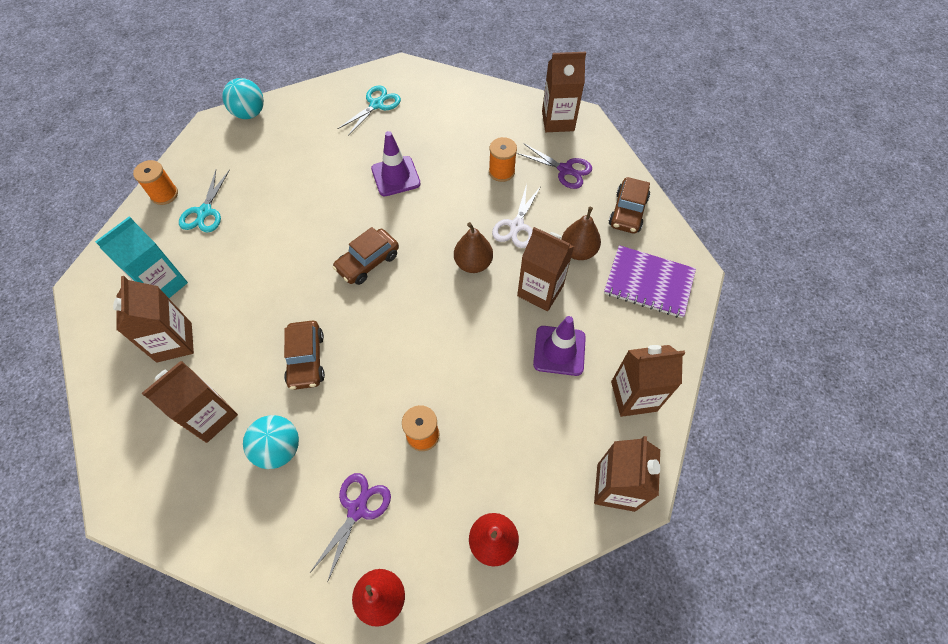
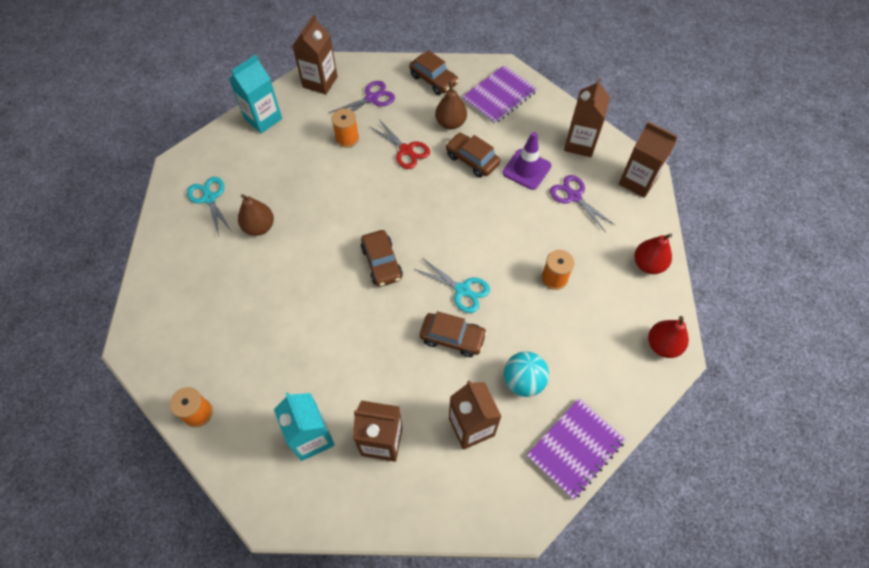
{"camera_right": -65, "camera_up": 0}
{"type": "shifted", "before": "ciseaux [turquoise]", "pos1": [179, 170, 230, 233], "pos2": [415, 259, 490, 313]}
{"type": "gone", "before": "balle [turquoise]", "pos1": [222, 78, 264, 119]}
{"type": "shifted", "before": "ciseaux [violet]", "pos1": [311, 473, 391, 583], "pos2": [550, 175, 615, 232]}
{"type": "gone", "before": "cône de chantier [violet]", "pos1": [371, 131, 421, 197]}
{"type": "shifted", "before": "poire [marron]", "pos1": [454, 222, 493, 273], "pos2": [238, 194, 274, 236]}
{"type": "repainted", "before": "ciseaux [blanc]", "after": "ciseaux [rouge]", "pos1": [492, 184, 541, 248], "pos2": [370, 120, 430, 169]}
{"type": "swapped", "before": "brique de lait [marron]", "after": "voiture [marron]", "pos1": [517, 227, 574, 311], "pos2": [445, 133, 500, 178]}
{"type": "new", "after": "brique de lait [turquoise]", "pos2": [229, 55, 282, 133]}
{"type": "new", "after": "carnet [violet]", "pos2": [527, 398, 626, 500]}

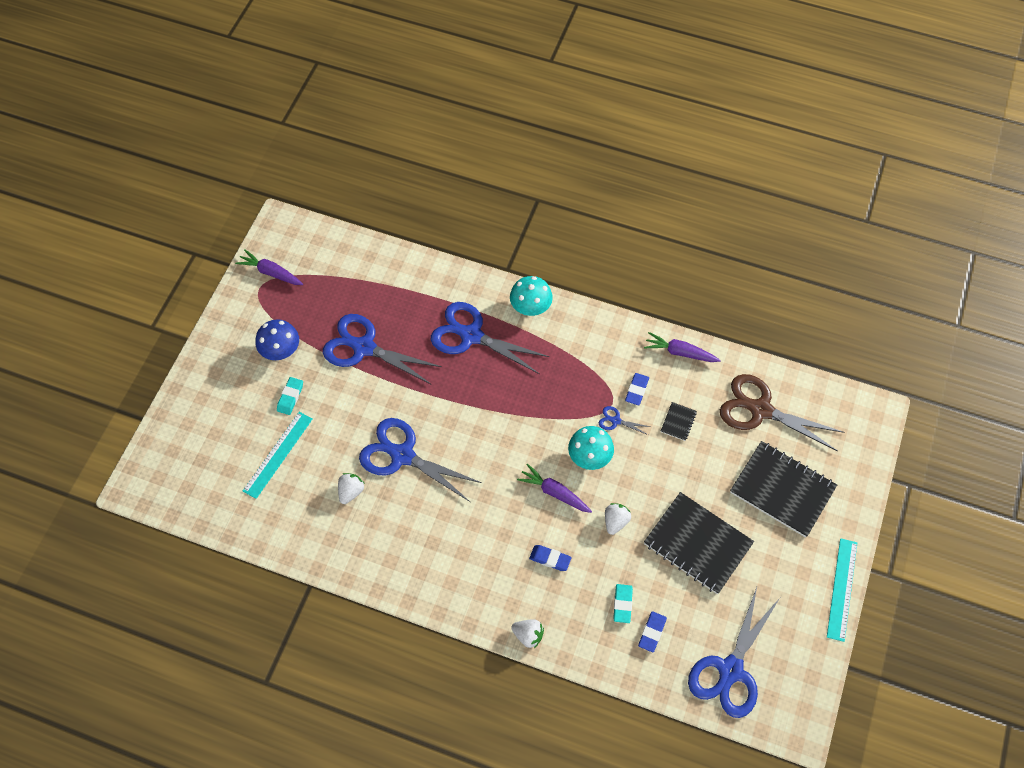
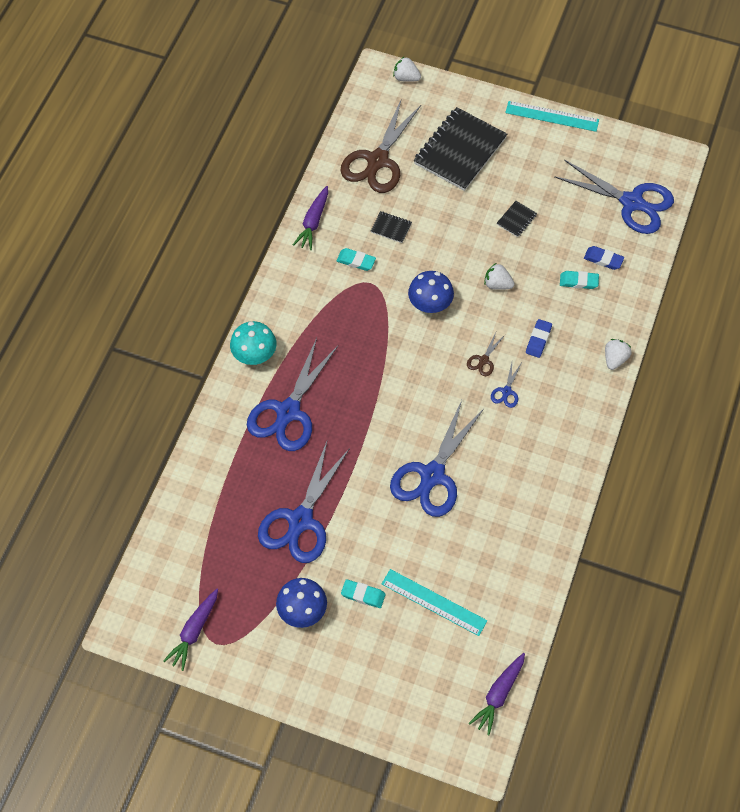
{"camera_right": -90, "camera_up": 0}
{"type": "shifted", "before": "fraise [blanc]", "pos1": [338, 473, 365, 504], "pos2": [393, 56, 421, 82]}
{"type": "shifted", "before": "carotte [violet]", "pos1": [517, 464, 592, 513], "pos2": [469, 653, 525, 735]}
{"type": "repainted", "before": "champignon [turquoise]", "after": "champignon [bleu]", "pos1": [568, 426, 614, 470], "pos2": [408, 271, 454, 313]}
{"type": "shifted", "before": "ciseaux [bleu]", "pos1": [599, 406, 650, 435], "pos2": [491, 363, 521, 408]}
{"type": "repainted", "before": "gomme [bleu]", "after": "gomme [turquoise]", "pos1": [625, 373, 649, 405], "pos2": [337, 248, 376, 271]}
{"type": "scaled", "before": "carnet [noir]", "pos1": [644, 492, 754, 594], "pos2": [497, 201, 537, 237], "scale": 0.42}
{"type": "new", "after": "ciseaux [marron]", "pos2": [467, 332, 505, 376]}

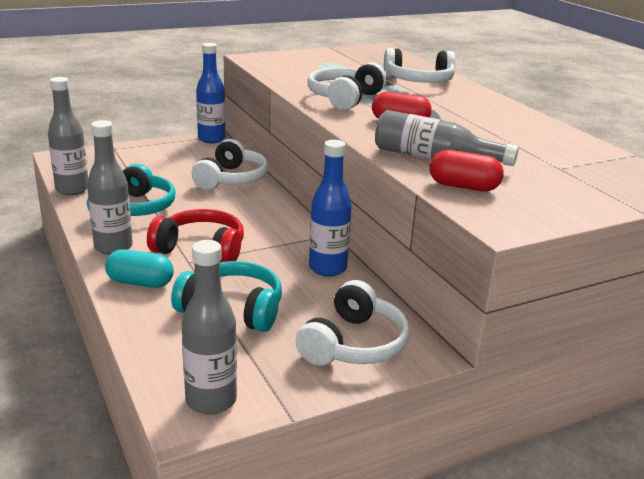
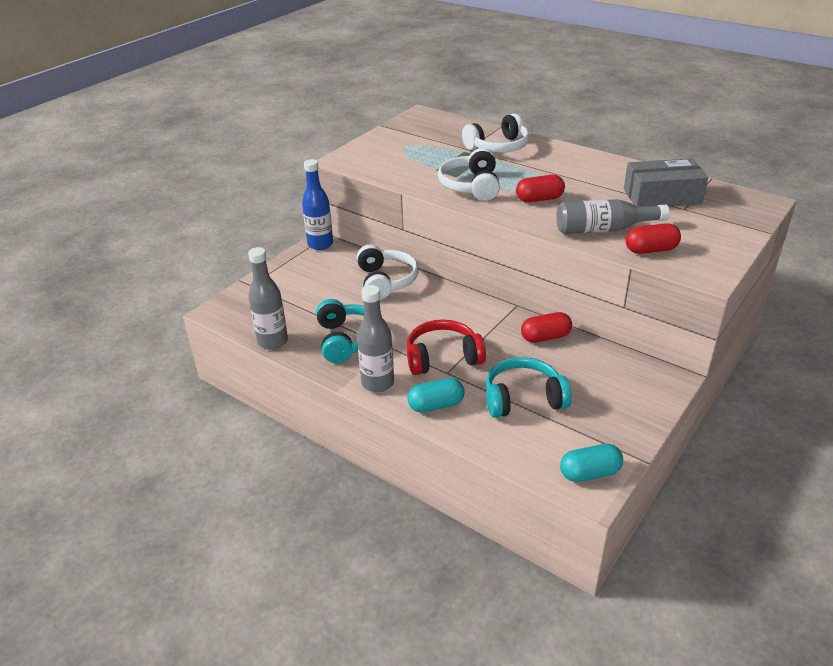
{"camera_right": -25, "camera_up": 10}
{"type": "swapped", "before": "bouteille [gris]", "after": "gélule [turquoise]", "pos1": [182, 240, 237, 415], "pos2": [560, 444, 623, 482]}
{"type": "gone", "before": "casque audio [blanc]", "pos1": [296, 280, 409, 365]}
{"type": "swapped", "before": "bouteille [bleu]", "after": "gélule [rouge]", "pos1": [309, 140, 352, 276], "pos2": [521, 312, 572, 343]}
{"type": "new", "after": "boîte [gris]", "pos2": [624, 158, 708, 207]}

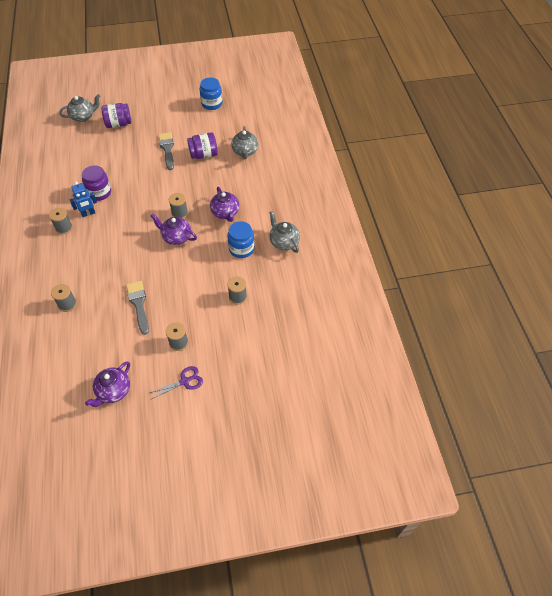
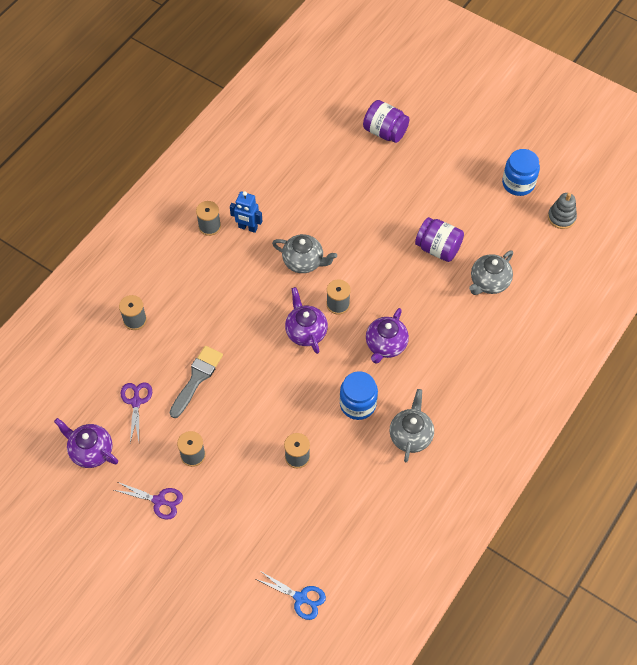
{"camera_right": 45, "camera_up": 5}
{"type": "shifted", "before": "théière [gris]", "pos1": [59, 94, 100, 122], "pos2": [272, 234, 337, 273]}
{"type": "gone", "before": "bocal [violet]", "pos1": [82, 165, 111, 201]}
{"type": "rotated", "before": "théière [violet]", "pos1": [85, 361, 130, 407], "pos2": [54, 418, 118, 468], "turn": 45}
{"type": "gone", "before": "pinceau [gris]", "pos1": [158, 132, 174, 170]}
{"type": "new", "after": "ciseaux [violet]", "pos2": [120, 382, 152, 443]}
{"type": "new", "after": "ciseaux [bleu]", "pos2": [256, 571, 326, 620]}
{"type": "new", "after": "jouet à empiler [gris]", "pos2": [548, 193, 577, 229]}

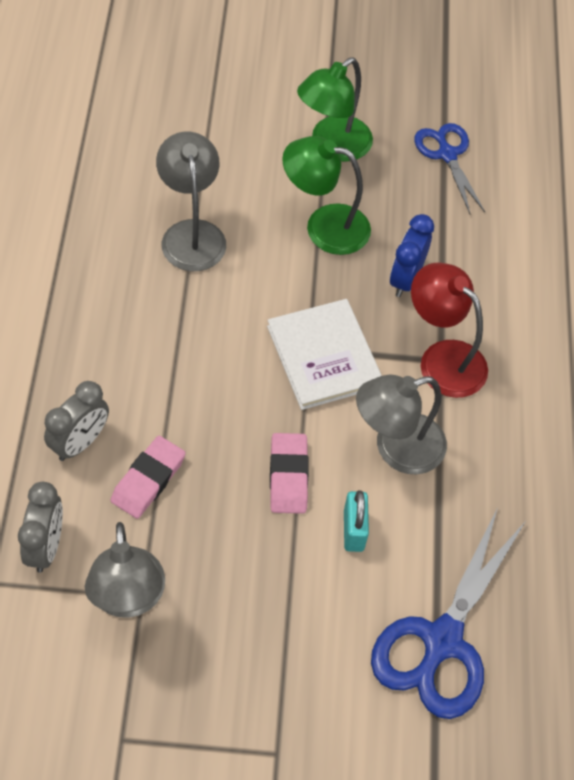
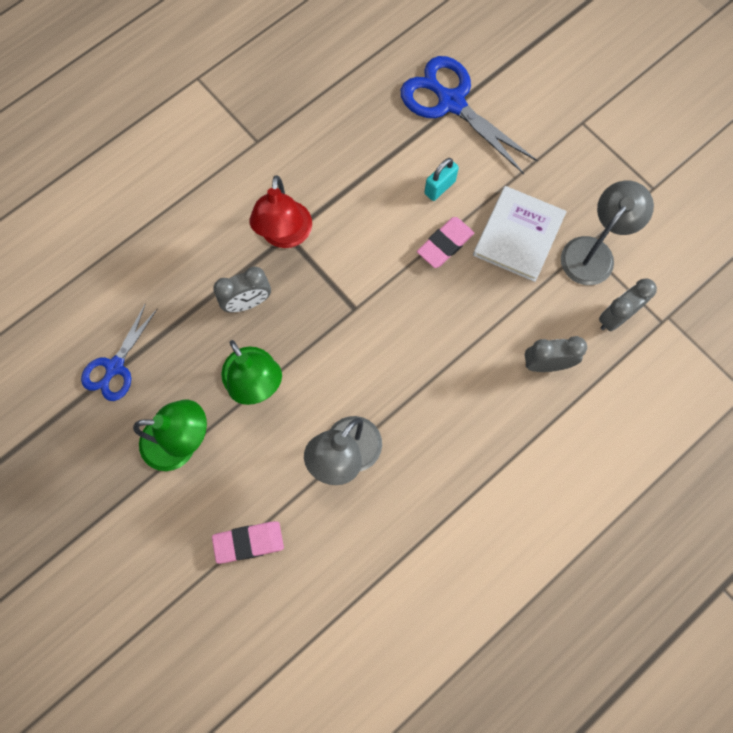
{"camera_right": -130, "camera_up": 15}
{"type": "shifted", "before": "gomme [rose]", "pos1": [110, 436, 186, 519], "pos2": [212, 521, 284, 564]}
{"type": "shifted", "before": "livre [blanc]", "pos1": [267, 299, 382, 410], "pos2": [473, 186, 567, 282]}
{"type": "gone", "before": "lampe [gris]", "pos1": [356, 375, 447, 474]}
{"type": "rotated", "before": "ciseaux [bleu]", "pos1": [371, 508, 526, 719], "pos2": [401, 56, 538, 174], "turn": -120}
{"type": "repainted", "before": "réveil [bleu]", "after": "réveil [gris]", "pos1": [390, 214, 434, 297], "pos2": [213, 267, 271, 313]}

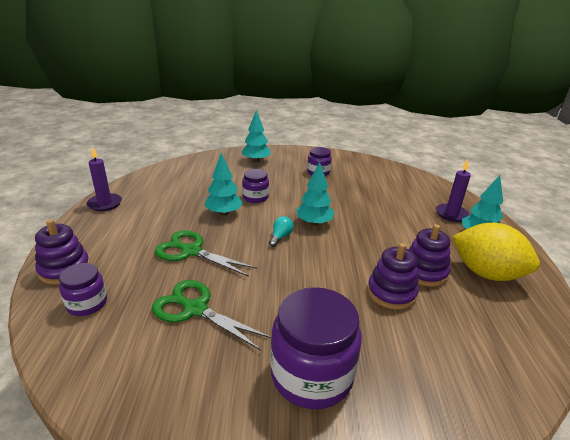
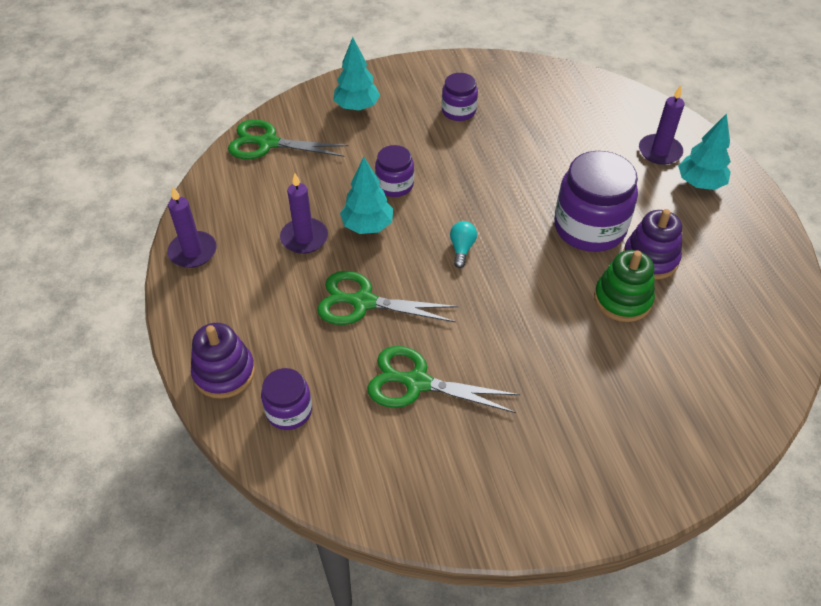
{"camera_right": -15, "camera_up": 20}
{"type": "shifted", "before": "bocal [violet]", "pos1": [270, 287, 362, 409], "pos2": [554, 151, 638, 252]}
{"type": "gone", "before": "arbre [turquoise]", "pos1": [296, 162, 334, 226]}
{"type": "repainted", "before": "jouet à empiler [violet]", "after": "jouet à empiler [vert]", "pos1": [367, 243, 419, 310], "pos2": [594, 250, 655, 322]}
{"type": "gone", "before": "citron [jaune]", "pos1": [452, 223, 540, 281]}
{"type": "new", "after": "ciseaux [vert]", "pos2": [228, 119, 349, 159]}
{"type": "new", "after": "bougie [violet]", "pos2": [280, 173, 328, 254]}

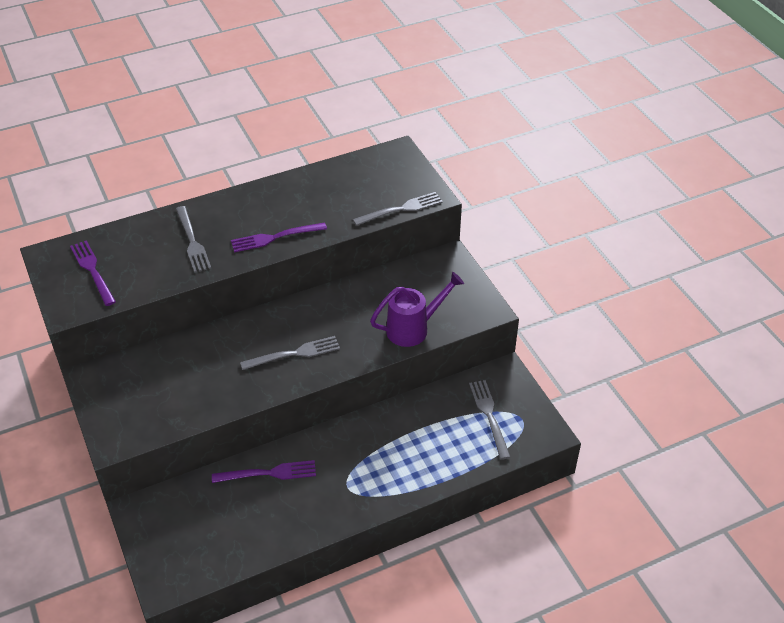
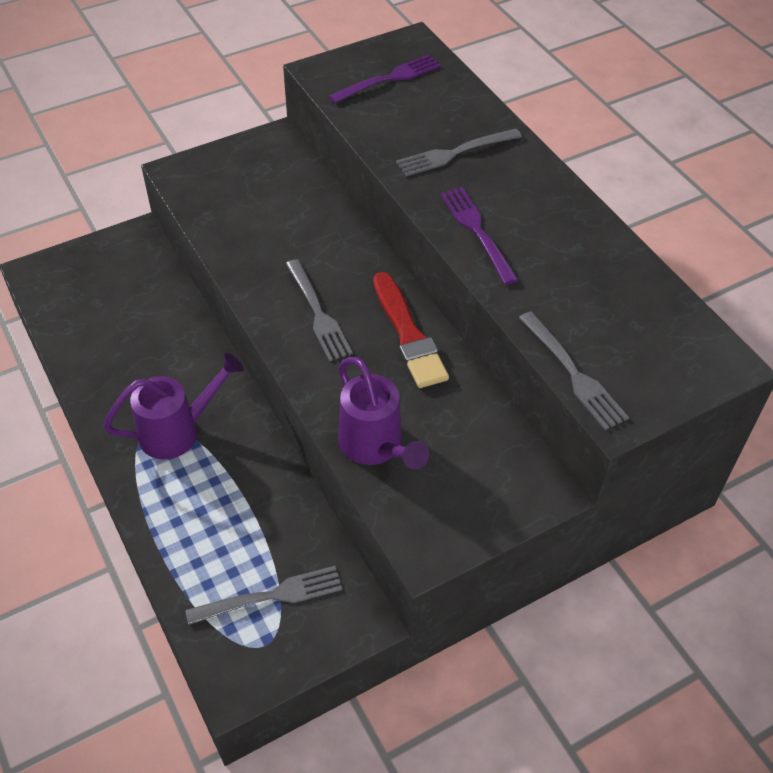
{"camera_right": 85, "camera_up": 5}
{"type": "gone", "before": "fourchette [violet]", "pos1": [212, 460, 316, 483]}
{"type": "new", "after": "arrosoir [violet]", "pos2": [104, 353, 244, 459]}
{"type": "new", "after": "pinceau [rouge]", "pos2": [374, 272, 449, 388]}

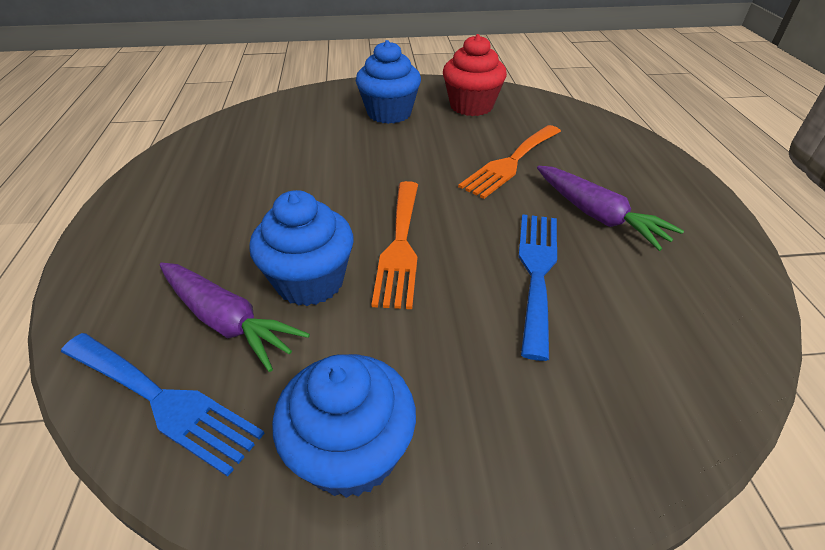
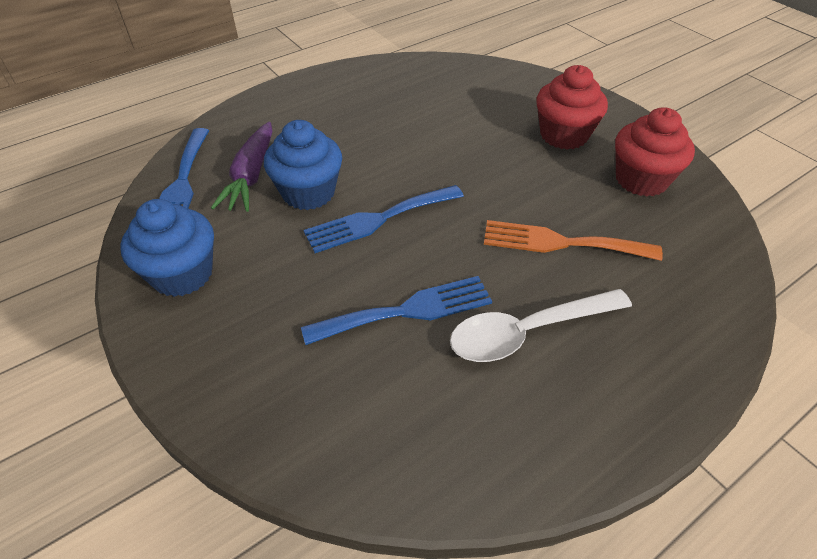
{"camera_right": 60, "camera_up": 5}
{"type": "repainted", "before": "muffin [bleu]", "after": "muffin [rouge]", "pos1": [356, 40, 421, 124], "pos2": [536, 65, 608, 150]}
{"type": "repainted", "before": "fourchette [orange]", "after": "fourchette [bleu]", "pos1": [371, 181, 418, 309], "pos2": [303, 185, 464, 253]}
{"type": "swapped", "before": "carotte [violet]", "after": "cuillère [blanc]", "pos1": [537, 166, 684, 251], "pos2": [450, 289, 632, 362]}

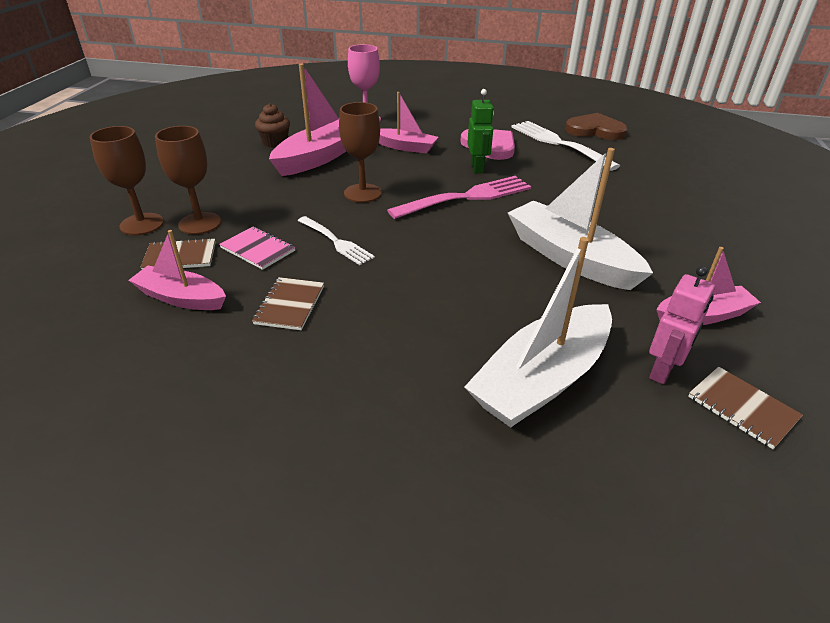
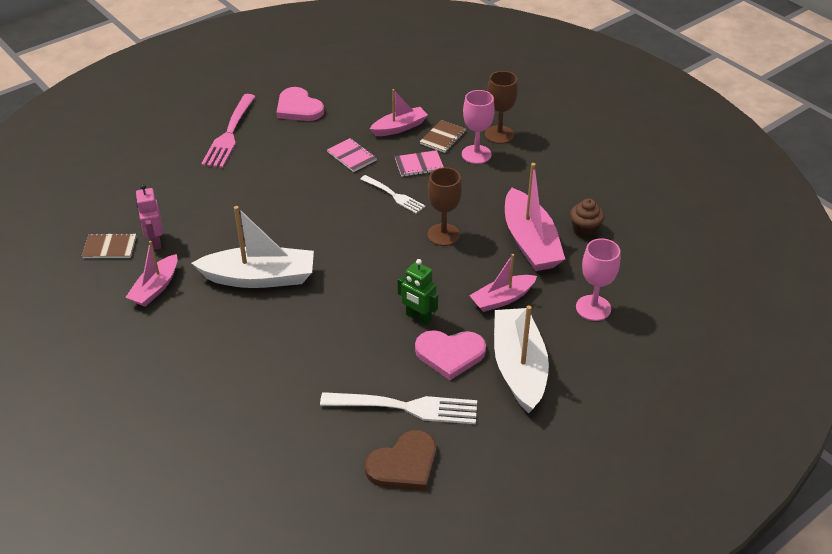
{"camera_right": 130, "camera_up": 5}
{"type": "repainted", "before": "verre à pied [marron]", "after": "verre à pied [rose]", "pos1": [155, 126, 221, 235], "pos2": [462, 90, 495, 164]}
{"type": "repainted", "before": "carnet [marron]", "after": "carnet [rose]", "pos1": [252, 277, 324, 330], "pos2": [327, 138, 377, 172]}
{"type": "rotated", "before": "fourchette [blanc]", "pos1": [298, 216, 375, 265], "pos2": [360, 175, 425, 214], "turn": -135}
{"type": "shifted", "before": "fourchette [rose]", "pos1": [387, 176, 531, 219], "pos2": [201, 94, 256, 168]}
{"type": "shifted", "before": "bateau [blanc]", "pos1": [464, 237, 612, 428], "pos2": [494, 305, 549, 413]}
{"type": "new", "after": "cœur [rose]", "pos2": [276, 87, 324, 121]}

